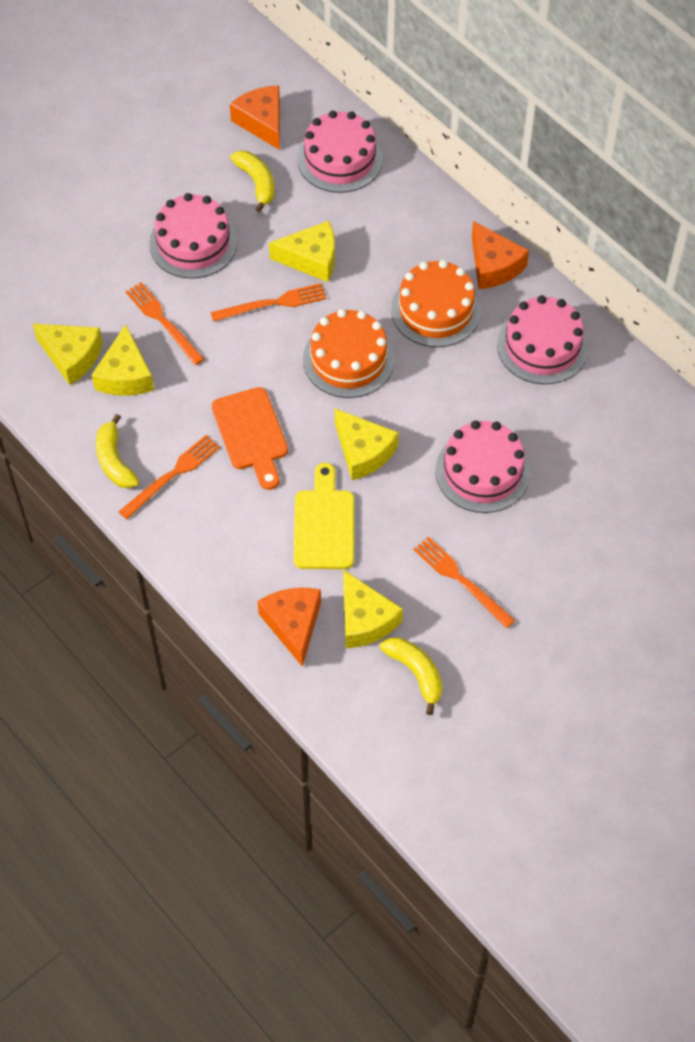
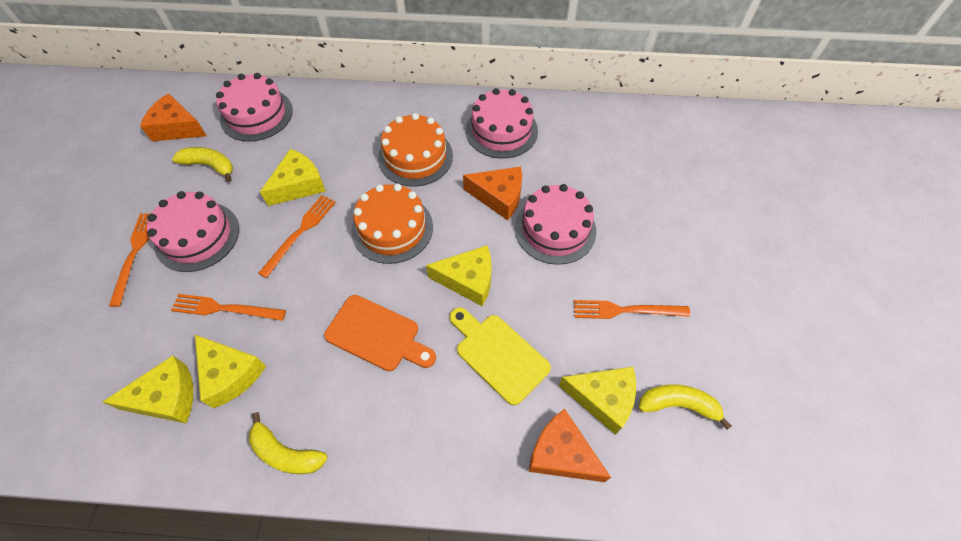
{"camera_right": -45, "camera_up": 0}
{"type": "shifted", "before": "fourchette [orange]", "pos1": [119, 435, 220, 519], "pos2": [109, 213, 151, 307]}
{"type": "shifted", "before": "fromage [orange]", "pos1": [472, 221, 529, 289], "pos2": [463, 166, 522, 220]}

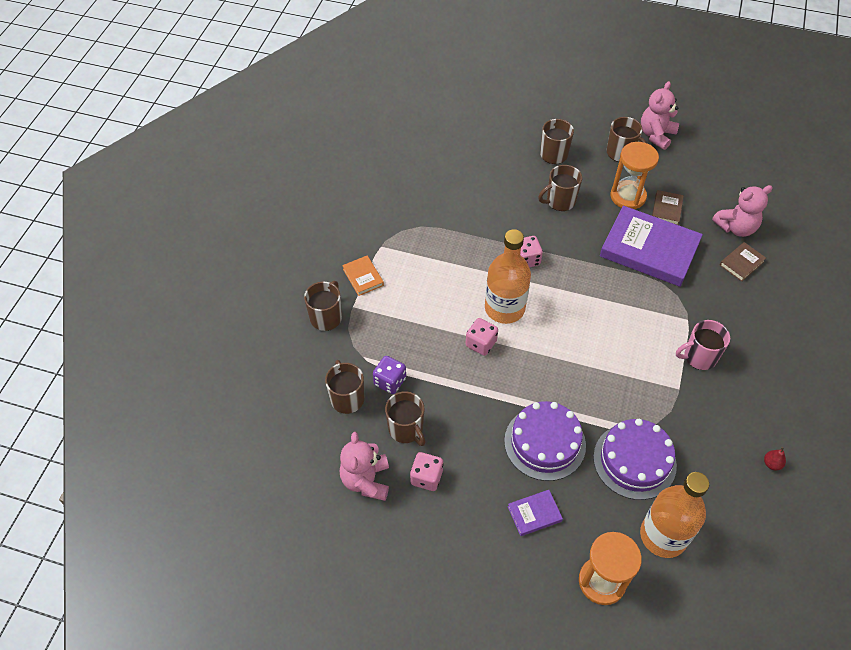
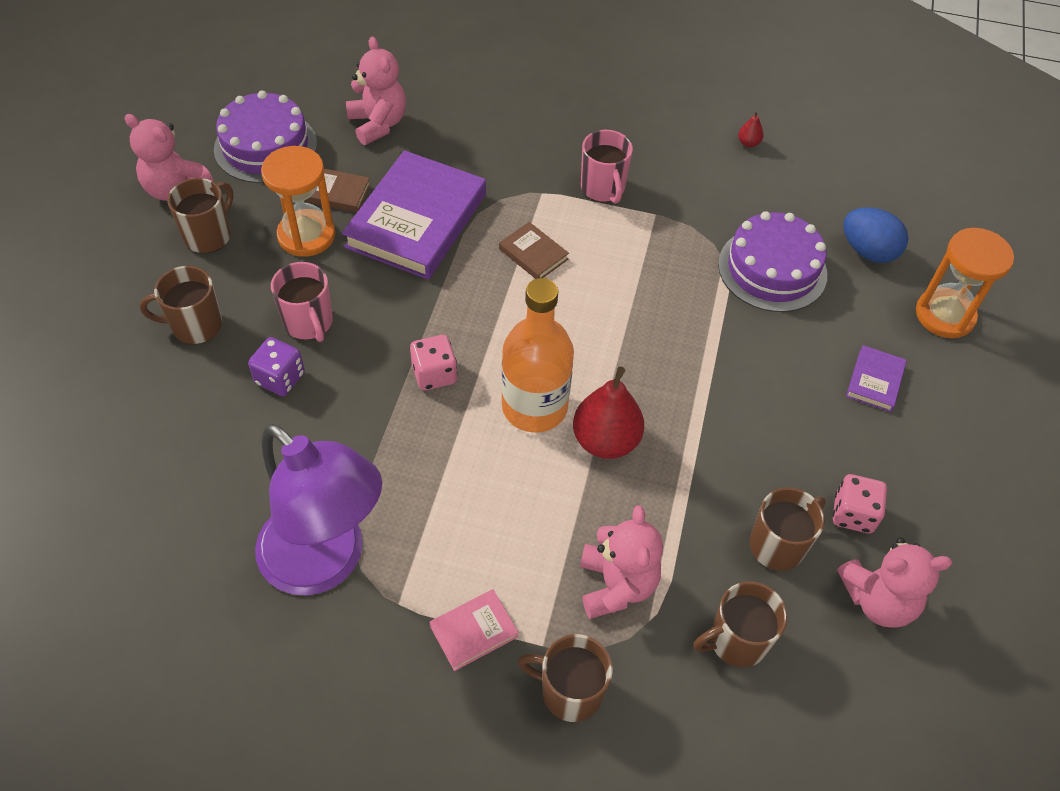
{"camera_right": -95, "camera_up": 0}
{"type": "repainted", "before": "livre [orange]", "after": "livre [rose]", "pos1": [342, 256, 384, 296], "pos2": [430, 589, 519, 671]}
{"type": "shifted", "before": "dé [violet]", "pos1": [373, 356, 406, 394], "pos2": [248, 337, 305, 396]}
{"type": "swapped", "before": "dé [rose]", "after": "poire [rouge]", "pos1": [465, 318, 498, 356], "pos2": [573, 366, 644, 459]}
{"type": "shifted", "before": "gâteau [violet]", "pos1": [504, 401, 586, 481], "pos2": [214, 91, 317, 183]}
{"type": "rotated", "before": "livre [violet]", "pos1": [508, 490, 563, 536], "pos2": [846, 345, 907, 412], "turn": 45}
{"type": "repainted", "before": "tasse [marron]", "after": "tasse [rose]", "pos1": [538, 165, 582, 211], "pos2": [271, 262, 333, 342]}
{"type": "swapped", "before": "bouteille [orange]", "after": "œuf [bleu]", "pos1": [640, 472, 709, 558], "pos2": [843, 207, 908, 263]}
{"type": "shifted", "before": "livre [marron]", "pos1": [720, 242, 766, 282], "pos2": [499, 222, 569, 279]}
{"type": "new", "after": "lampe [violet]", "pos2": [255, 423, 382, 596]}
{"type": "new", "after": "ours en peluche [rose]", "pos2": [580, 505, 663, 619]}

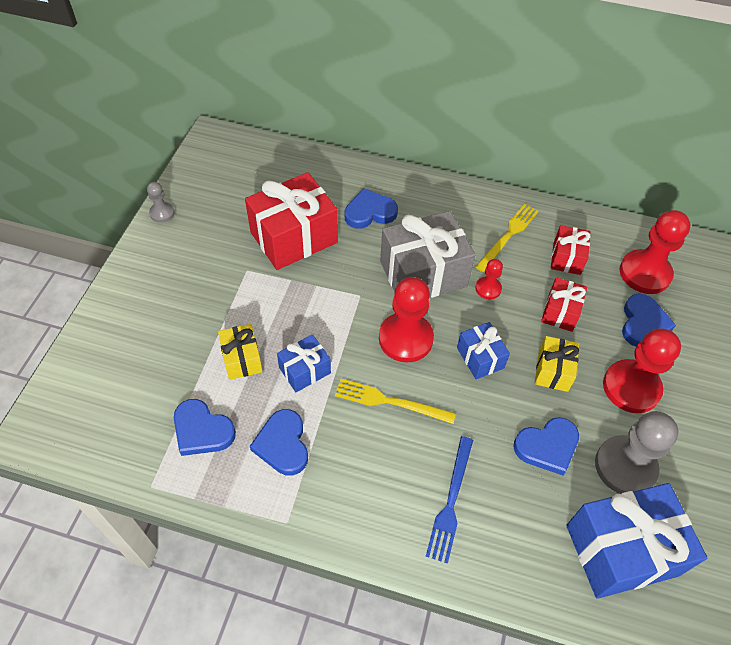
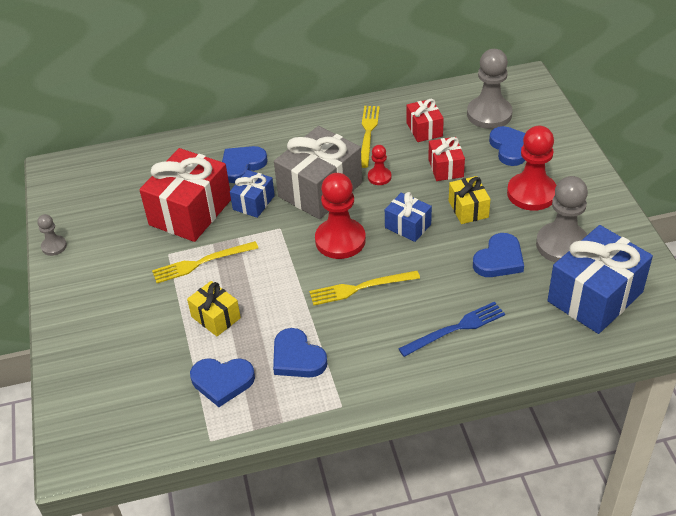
{"camera_right": -25, "camera_up": -10}
{"type": "shifted", "before": "cadeau [bleu]", "pos1": [277, 334, 331, 392], "pos2": [230, 170, 275, 218]}
{"type": "rotated", "before": "fourchette [bleu]", "pos1": [426, 436, 473, 564], "pos2": [398, 302, 505, 357], "turn": -105}
{"type": "repainted", "before": "pion [rouge]", "after": "pion [gris]", "pos1": [620, 210, 691, 294], "pos2": [467, 49, 513, 129]}
{"type": "new", "after": "fourchette [jaune]", "pos2": [152, 241, 258, 283]}

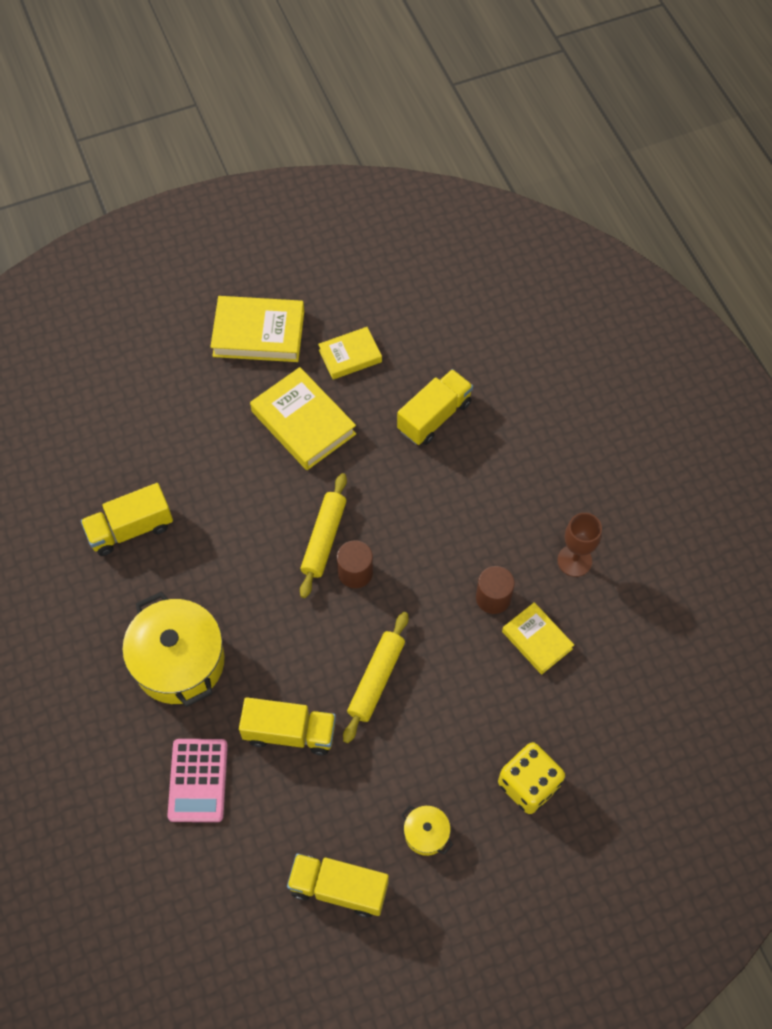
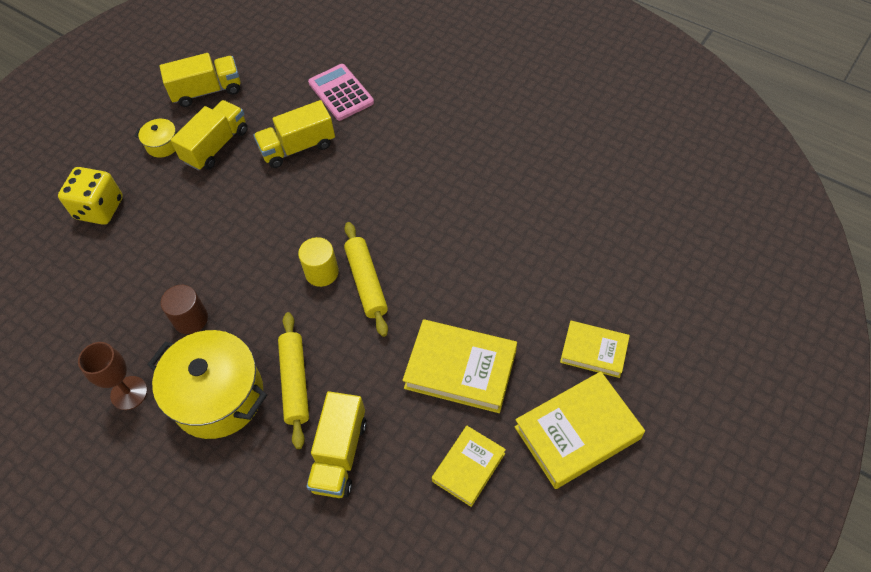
{"camera_right": 150, "camera_up": -5}
{"type": "shifted", "before": "camion [jaune]", "pos1": [81, 483, 173, 556], "pos2": [171, 100, 248, 171]}
{"type": "shifted", "before": "marmite [jaune]", "pos1": [122, 592, 225, 707], "pos2": [147, 330, 267, 439]}
{"type": "repainted", "before": "cylindre [marron]", "after": "cylindre [jaune]", "pos1": [337, 540, 373, 588], "pos2": [298, 237, 339, 287]}
{"type": "shifted", "before": "rouleau à pâtisserie [jaune]", "pos1": [343, 612, 408, 743], "pos2": [278, 312, 309, 449]}
{"type": "shifted", "before": "livre [jaune]", "pos1": [502, 602, 574, 675], "pos2": [560, 321, 630, 378]}

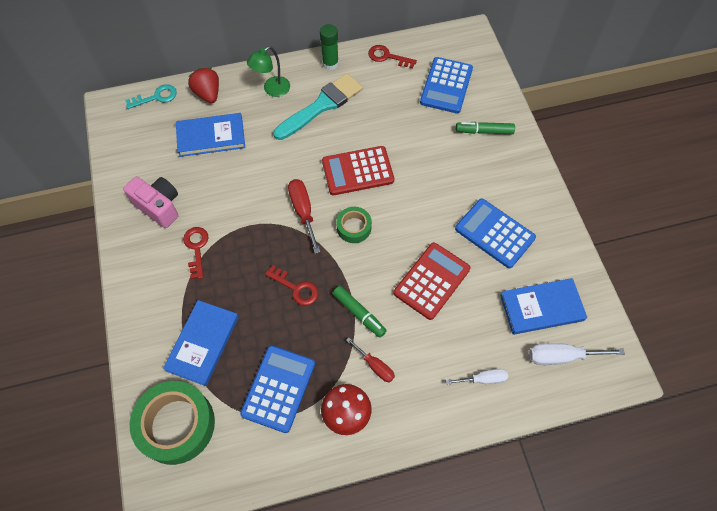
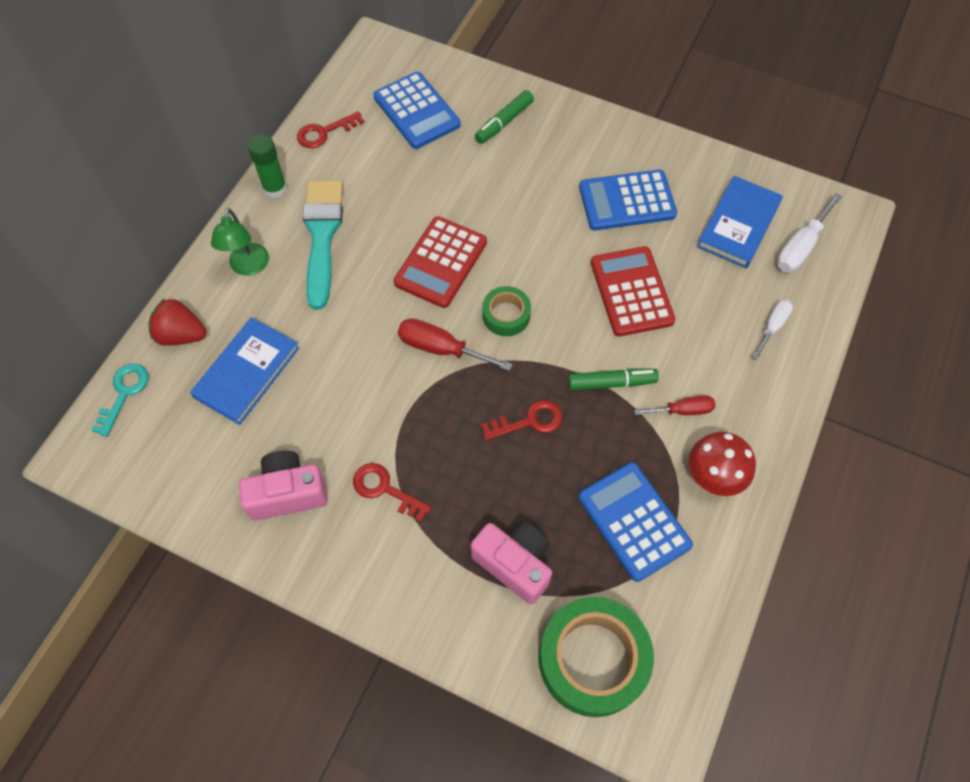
{"camera_right": -50, "camera_up": 0}
{"type": "swapped", "before": "livre [bleu]", "after": "appareil photo [rose]", "pos1": [163, 300, 239, 386], "pos2": [471, 521, 552, 604]}

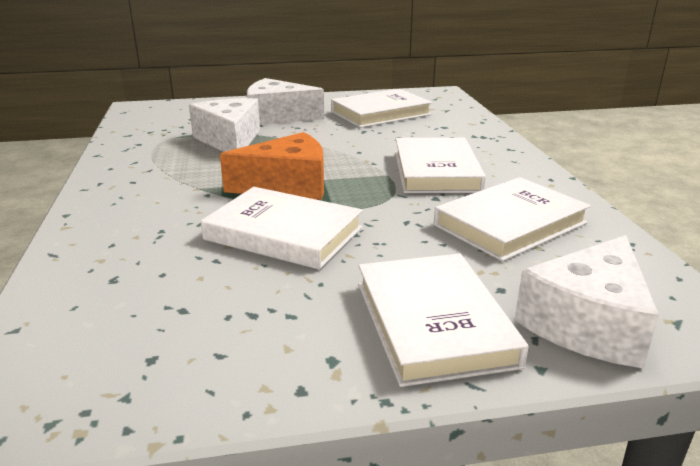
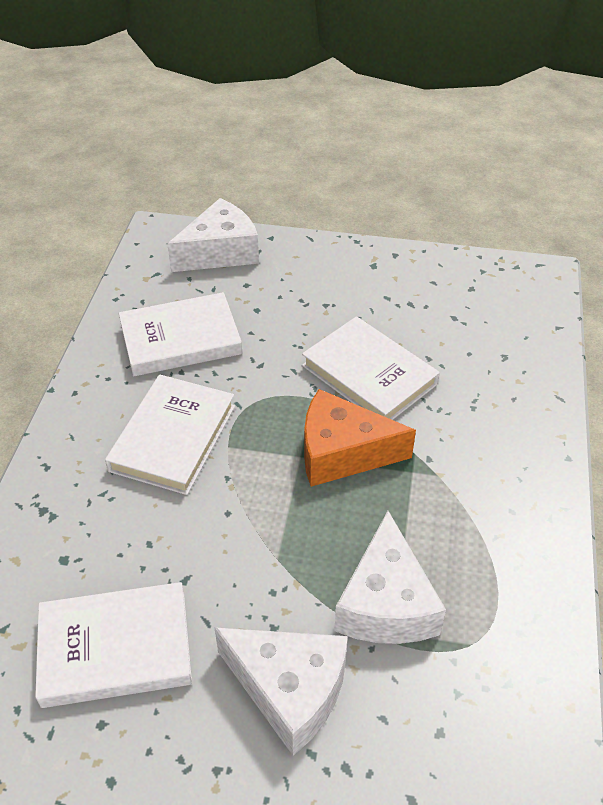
{"camera_right": -160, "camera_up": 20}
{"type": "gone", "before": "livre [blanc]", "pos1": [358, 254, 528, 387]}

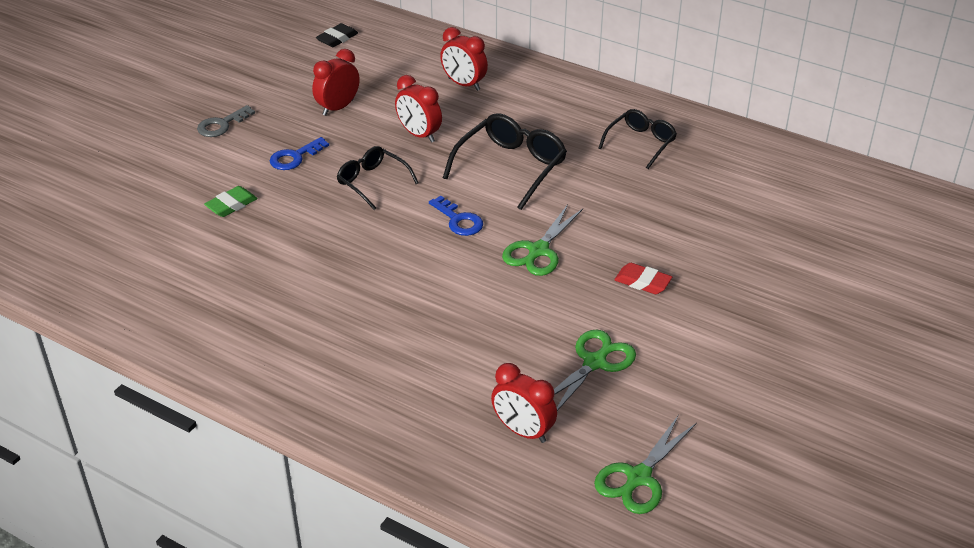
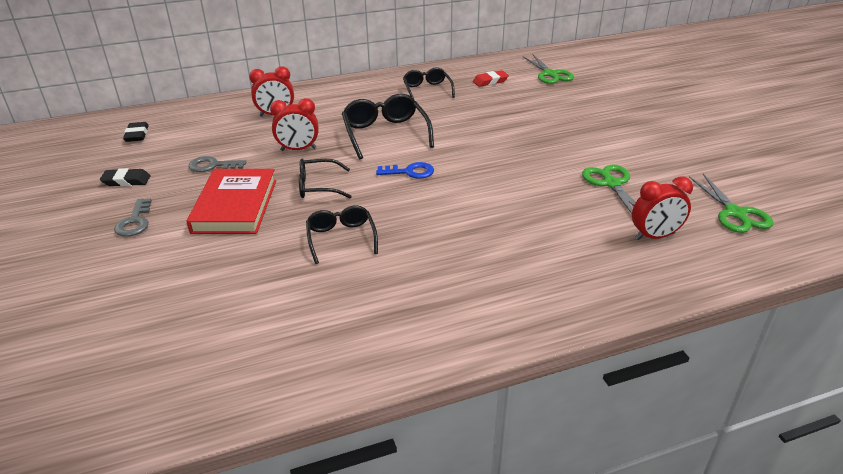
{"camera_right": -50, "camera_up": -5}
{"type": "gone", "before": "gomme [vert]", "pos1": [204, 186, 258, 217]}
{"type": "swapped", "before": "clé [bleu]", "after": "livre [rouge]", "pos1": [270, 137, 329, 170], "pos2": [186, 169, 276, 234]}
{"type": "swapped", "before": "réveil [rouge]", "after": "clé [gris]", "pos1": [312, 49, 360, 116], "pos2": [189, 156, 246, 172]}
{"type": "shifted", "before": "ciseaux [vert]", "pos1": [502, 204, 583, 276], "pos2": [523, 54, 574, 84]}
{"type": "shifted", "before": "gomme [rouge]", "pos1": [614, 263, 672, 294], "pos2": [473, 70, 509, 87]}
{"type": "new", "after": "gomme [noir]", "pos2": [100, 168, 151, 186]}
{"type": "new", "after": "lunettes [noir]", "pos2": [306, 205, 378, 264]}

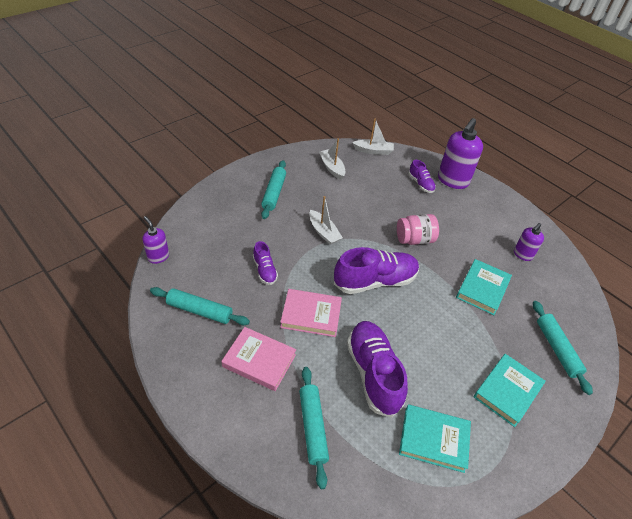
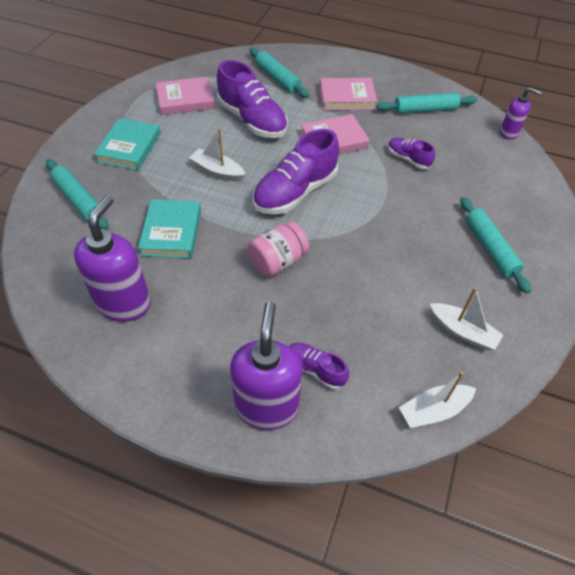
{"camera_right": 155, "camera_up": 5}
{"type": "shifted", "before": "bateau [blanc]", "pos1": [309, 196, 343, 245], "pos2": [190, 128, 245, 181]}
{"type": "repainted", "before": "livre [turquoise]", "after": "livre [rose]", "pos1": [399, 404, 471, 473], "pos2": [156, 77, 215, 115]}
{"type": "scaled", "before": "distributeur de savon [violet]", "pos1": [514, 223, 544, 261], "pos2": [74, 195, 151, 322], "scale": 1.83}

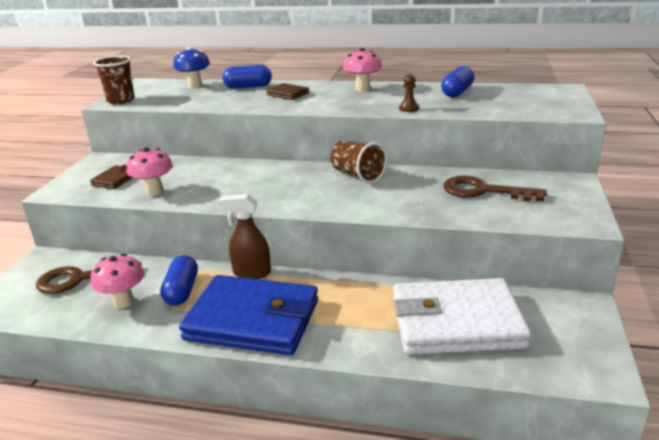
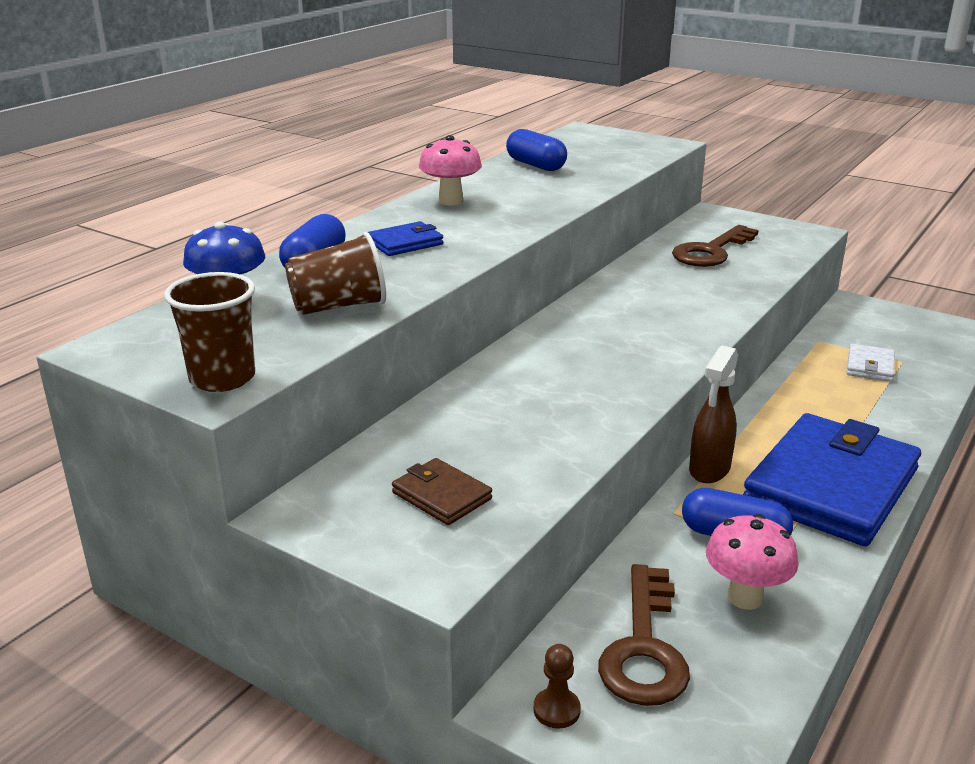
{"camera_right": -70, "camera_up": 0}
{"type": "gone", "before": "champignon [rose]", "pos1": [127, 148, 173, 196]}
{"type": "repainted", "before": "portefeuille [marron]", "after": "portefeuille [bleu]", "pos1": [266, 83, 309, 100], "pos2": [368, 221, 444, 256]}
{"type": "shifted", "before": "gobelet [marron]", "pos1": [331, 140, 387, 183], "pos2": [285, 232, 386, 315]}
{"type": "scaled", "before": "portefeuille [blanc]", "pos1": [393, 278, 531, 355], "pos2": [847, 344, 895, 382], "scale": 0.42}
{"type": "shifted", "before": "pion [marron]", "pos1": [399, 74, 419, 112], "pos2": [533, 644, 581, 729]}

